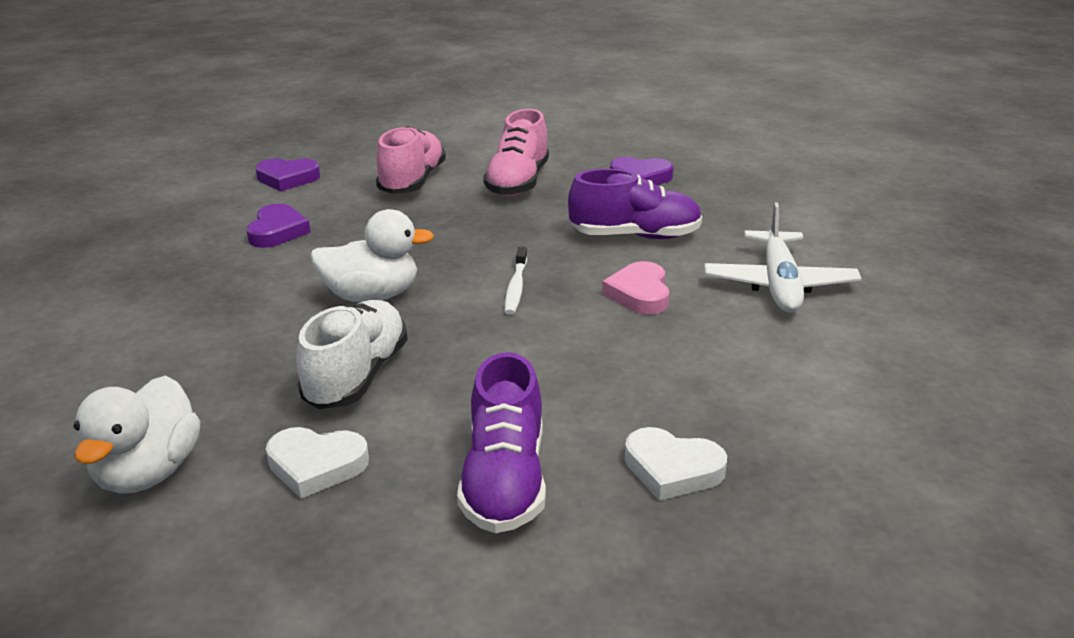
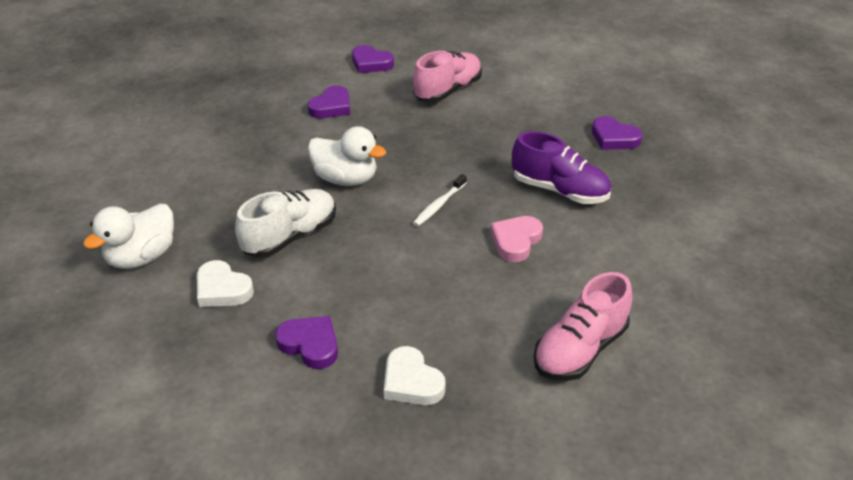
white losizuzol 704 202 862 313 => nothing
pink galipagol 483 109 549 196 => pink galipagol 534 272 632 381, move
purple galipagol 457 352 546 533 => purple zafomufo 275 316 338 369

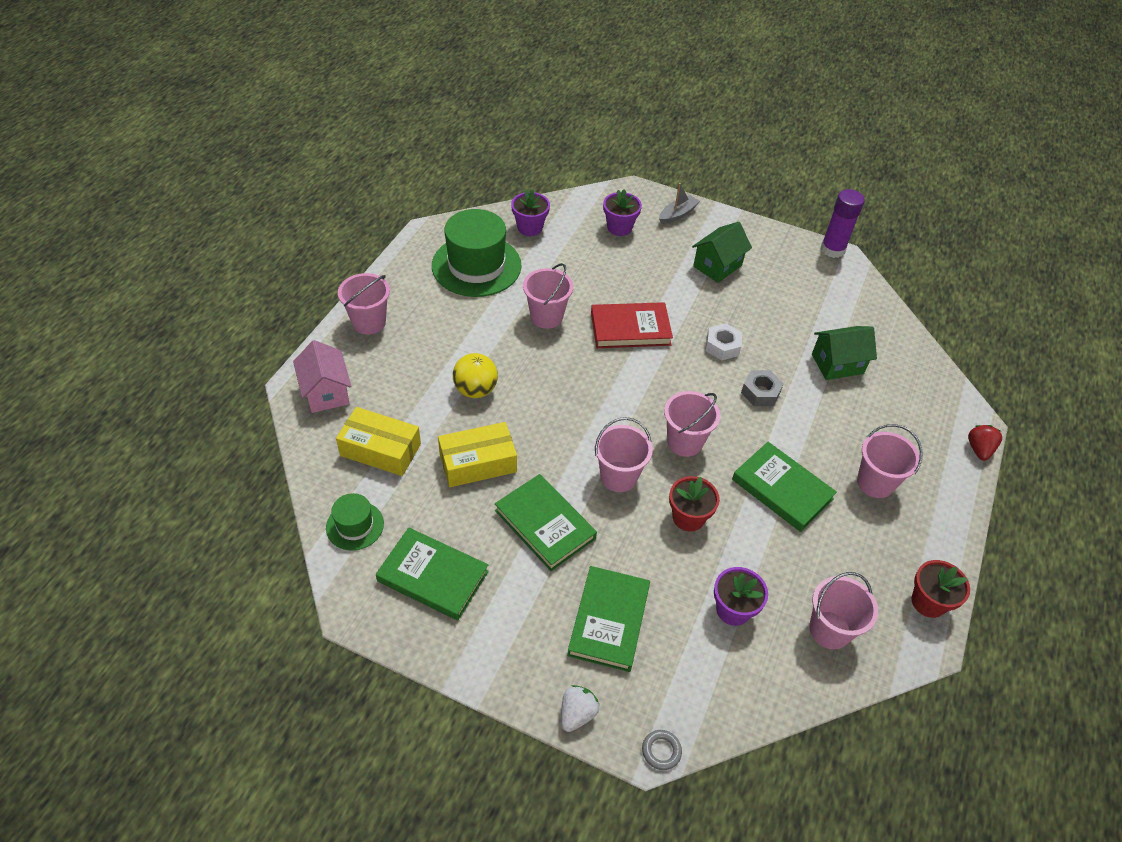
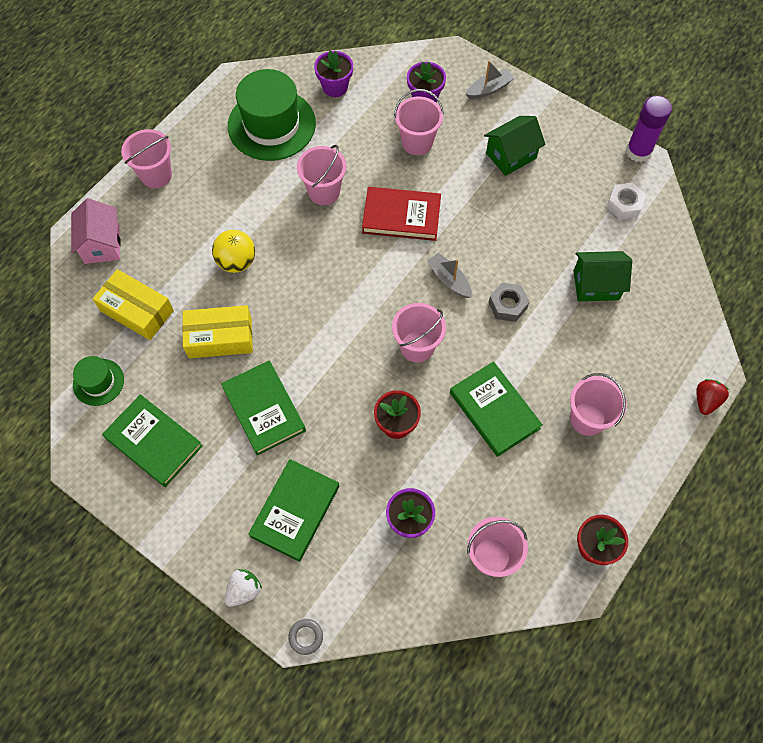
nothing => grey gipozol 427 253 472 298
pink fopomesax 595 417 653 492 => pink fopomesax 394 89 444 155, move
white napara 705 323 742 361 => white napara 607 183 646 220, move

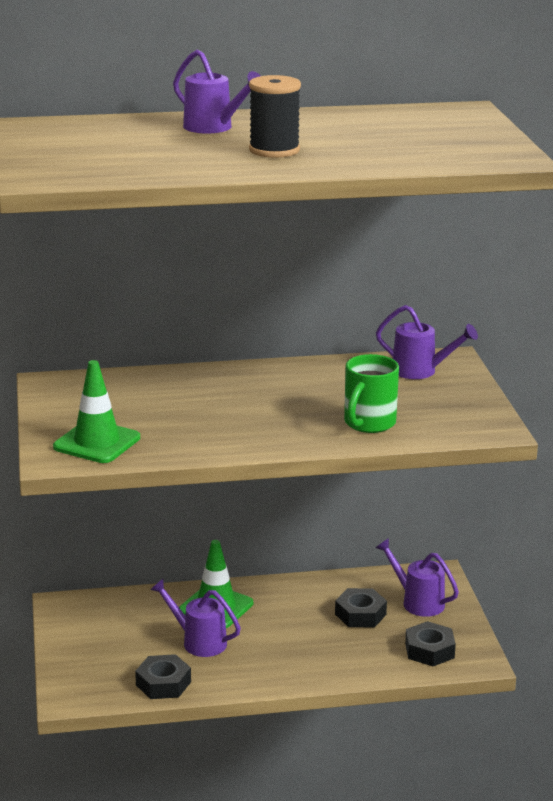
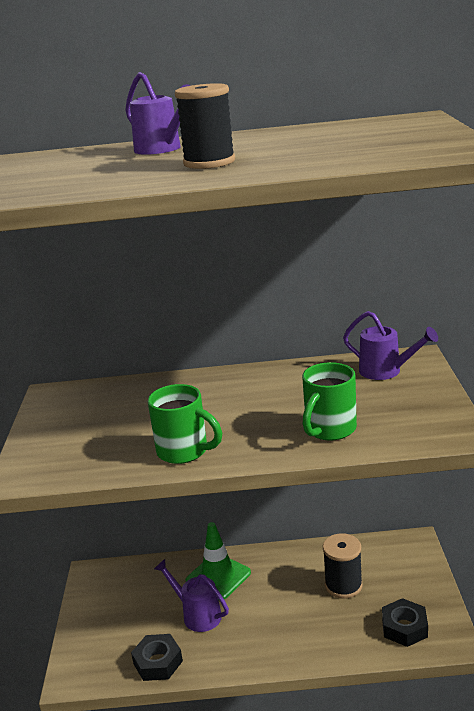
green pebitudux 53 360 140 463 => nothing
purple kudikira 376 538 459 617 => nothing
nothing => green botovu 148 384 222 464
black napara 335 588 387 627 => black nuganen 323 533 362 599

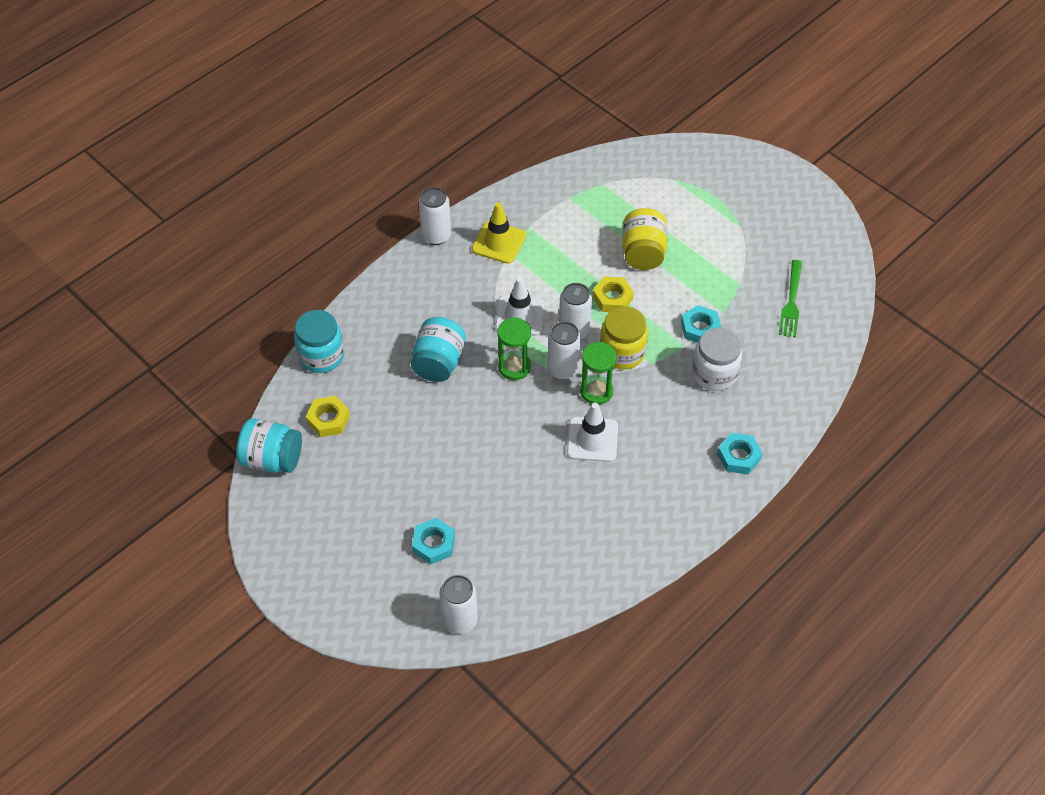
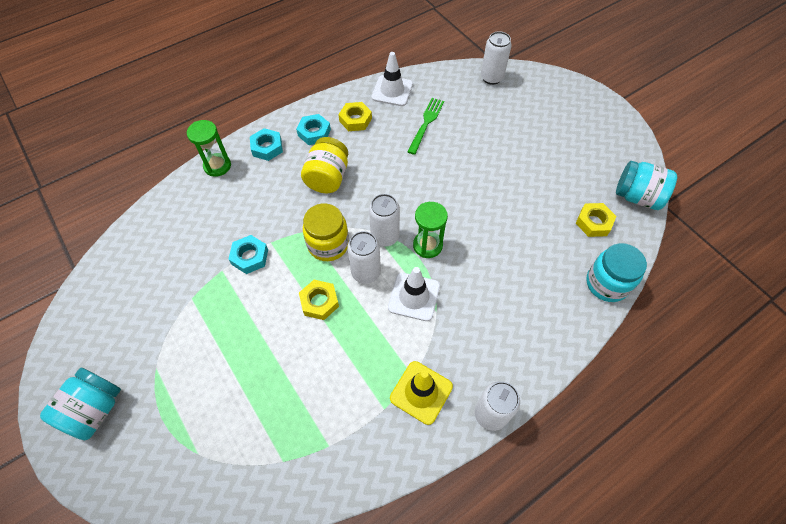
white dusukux 692 328 742 391 => nothing
nothing => yellow napara 338 102 372 131
turquoise dusukux 411 317 466 382 => turquoise dusukux 40 368 121 440, move
turquoise napara 412 518 455 564 => turquoise napara 296 114 331 145, move
white pebitudux 567 403 618 462 => white pebitudux 371 52 413 106, move
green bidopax 580 342 616 405 => green bidopax 187 120 231 177, move
yellow dusukux 622 208 667 270 => yellow dusukux 301 137 348 193, move
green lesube 779 260 802 338 => green lesube 407 98 444 155, move

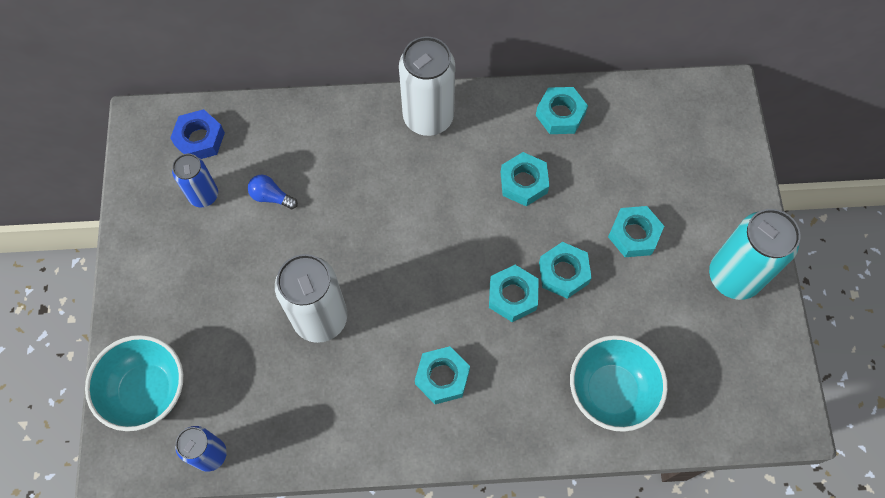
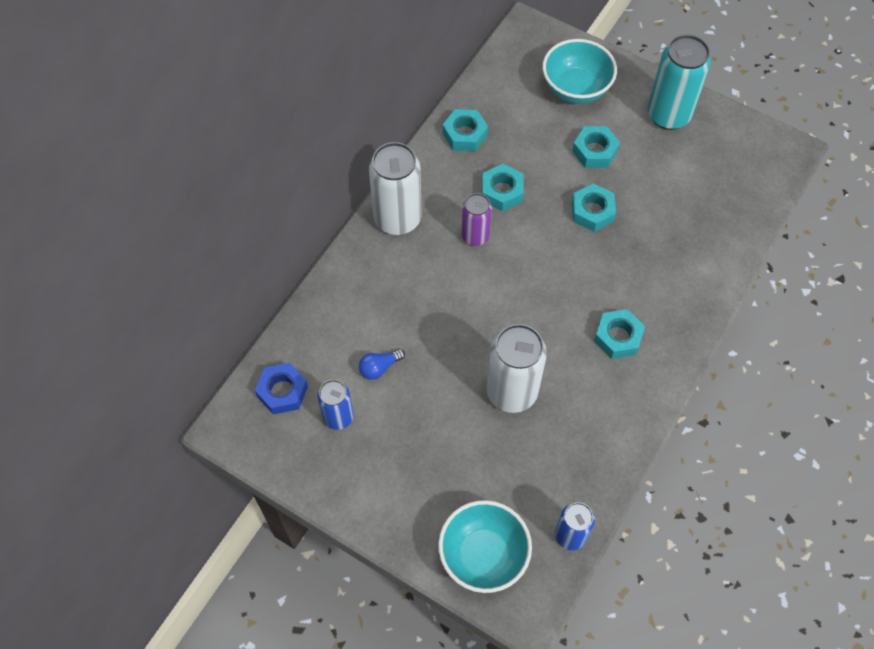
turquoise napara 489 265 539 322 => nothing
nothing => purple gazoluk 461 193 492 246
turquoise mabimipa 570 335 668 432 => turquoise mabimipa 542 39 617 104, move

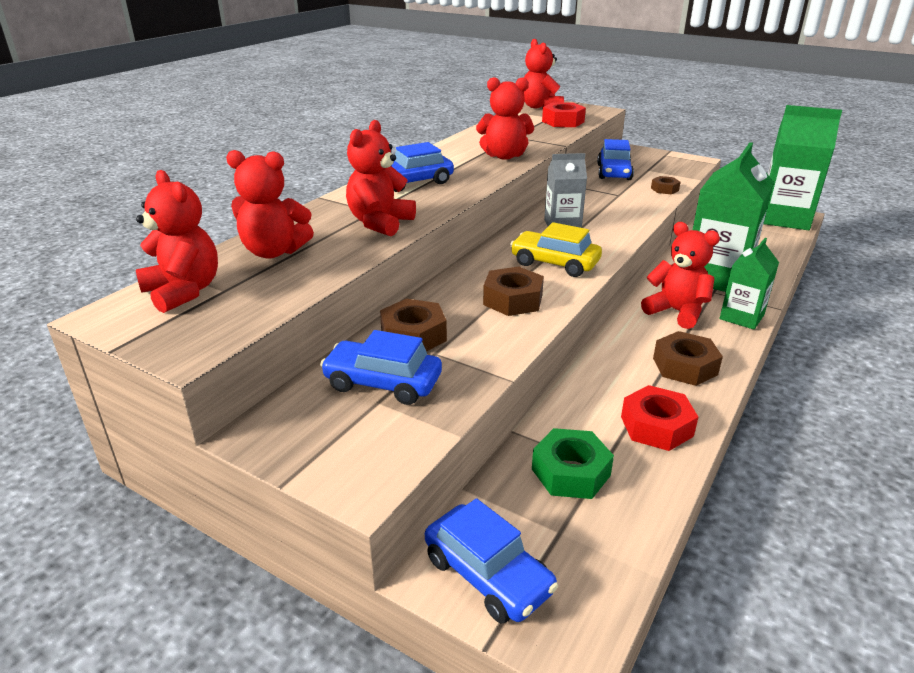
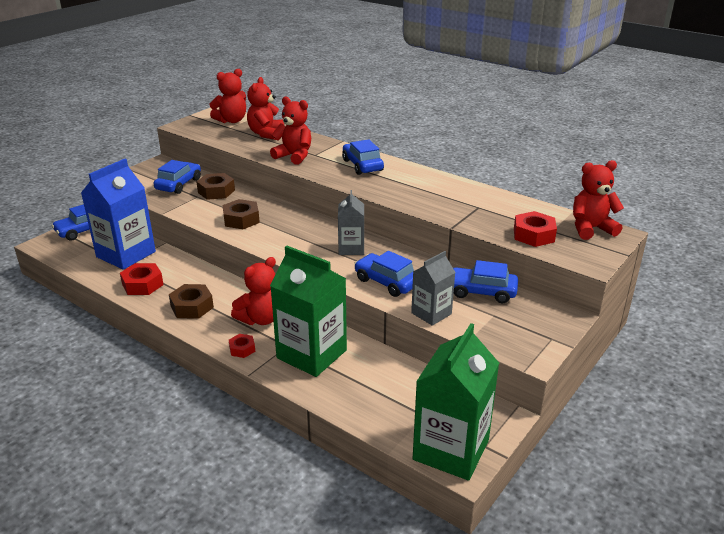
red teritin 476 77 534 160 => nothing
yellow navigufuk 510 222 602 277 => nothing
nothing => blue navigufuk 354 251 414 297
green napara 532 428 614 499 => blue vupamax 81 159 156 270
brown napara 651 176 681 194 => grey vupamax 411 251 456 326
green vupamax 720 238 779 329 => red napara 229 334 255 358

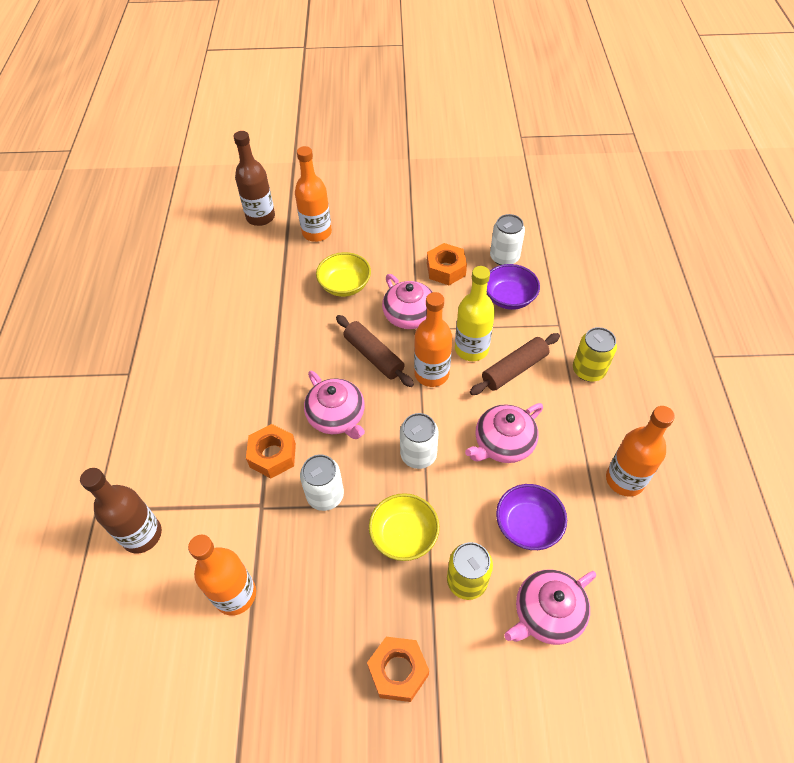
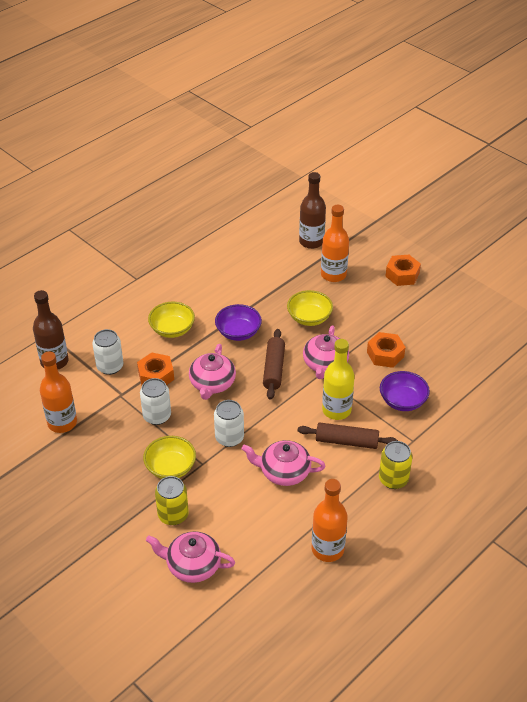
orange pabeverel 414 292 452 387 => nothing
nothing => yellow mabimipa 148 302 195 338
orange napara 367 637 429 702 => orange napara 385 255 421 286, move
white gazoluk 490 214 525 265 => white gazoluk 92 329 123 375, move
purple mabimipa 496 484 567 550 => purple mabimipa 215 304 262 341, move

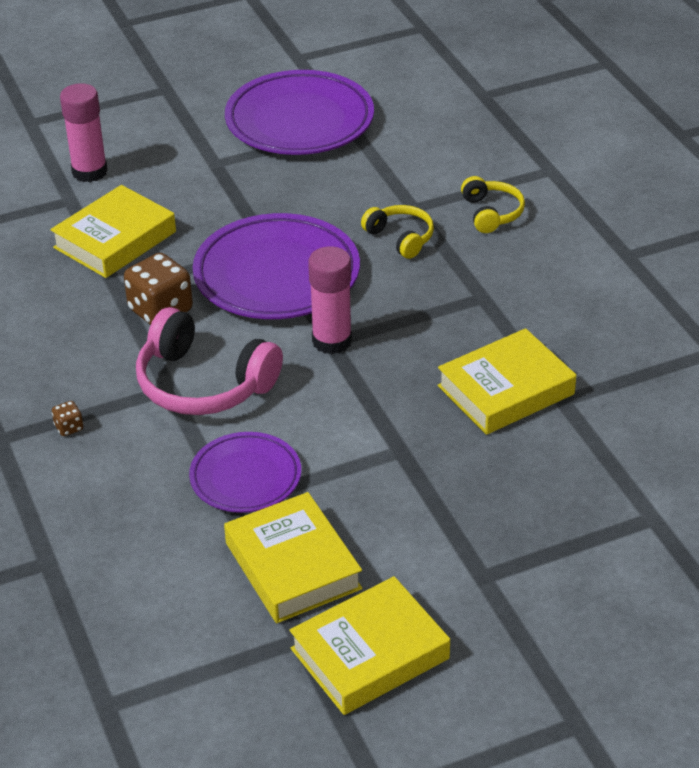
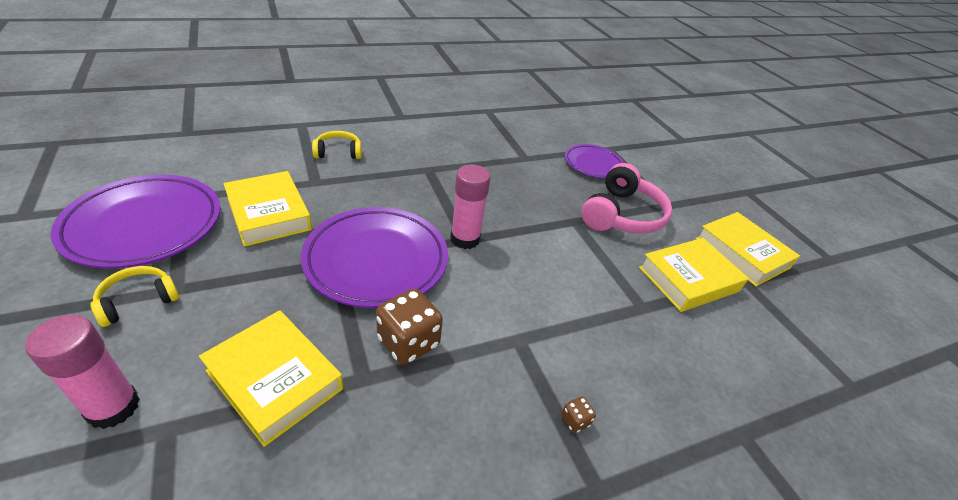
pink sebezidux 136 307 283 415 => pink sebezidux 581 163 672 234, move
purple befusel 189 432 301 513 => purple befusel 565 144 624 178, move
yellow sebezidux 361 205 434 259 => yellow sebezidux 90 266 179 327, move
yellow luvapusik 438 328 576 435 => yellow luvapusik 224 171 312 247, move

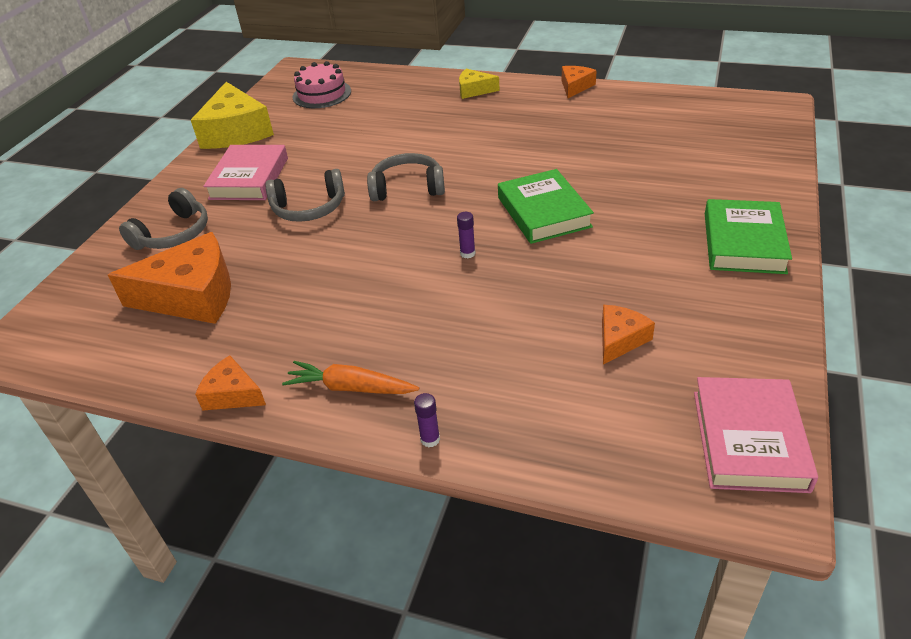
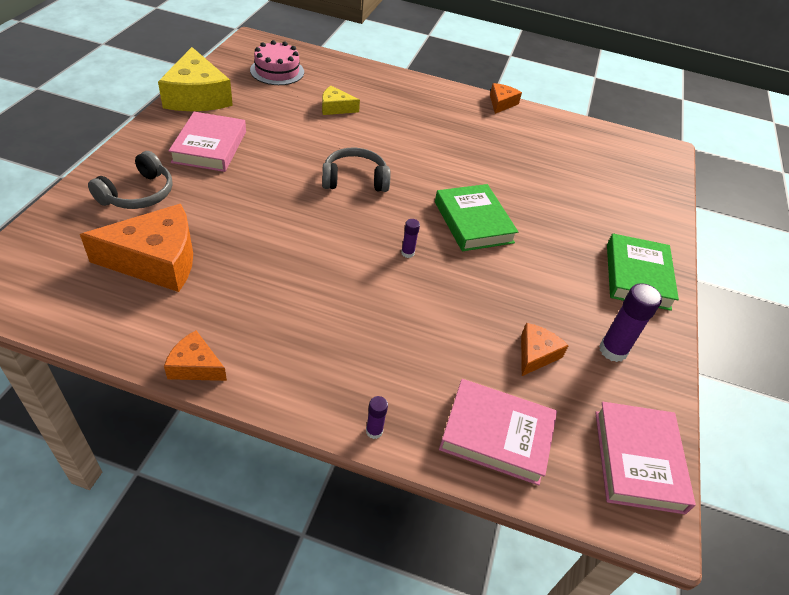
grey sebezidux 265 169 345 222 => nothing
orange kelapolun 282 361 419 394 => nothing
nothing => pink luvapusik 439 379 557 486
nothing => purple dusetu 599 283 662 362
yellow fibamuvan 459 69 500 99 => yellow fibamuvan 322 86 360 115, move

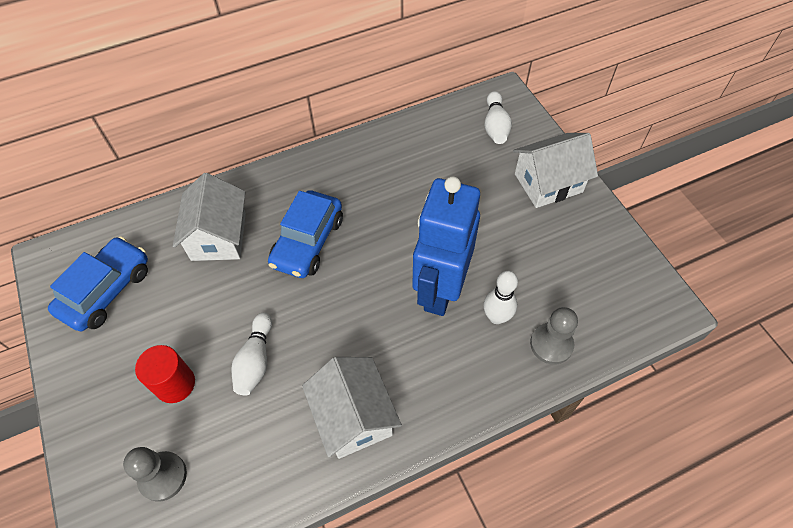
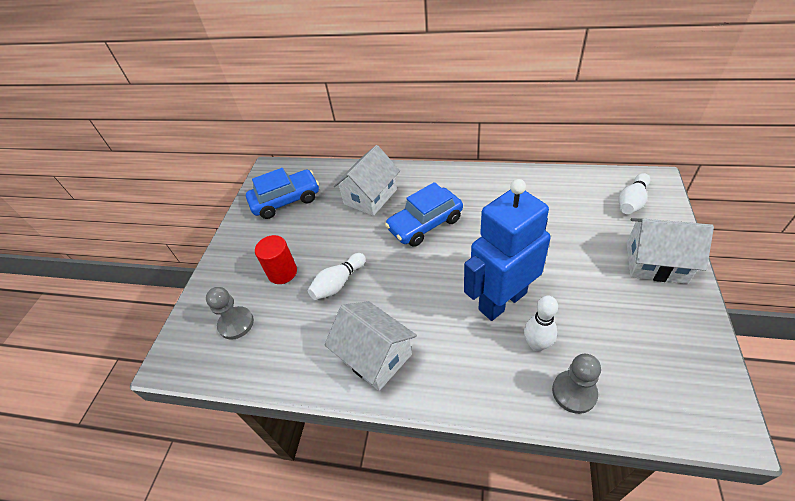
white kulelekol 302 357 402 459 => white kulelekol 324 301 417 391, 60 degrees counterclockwise

